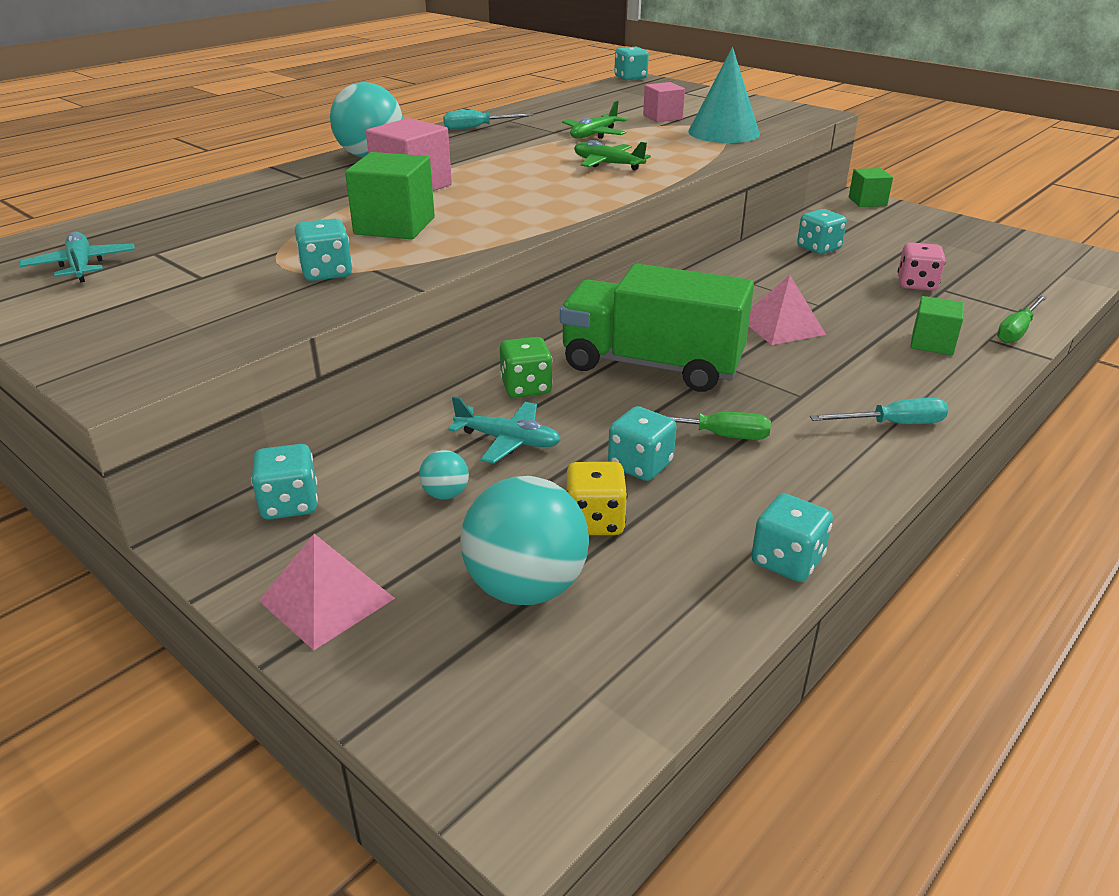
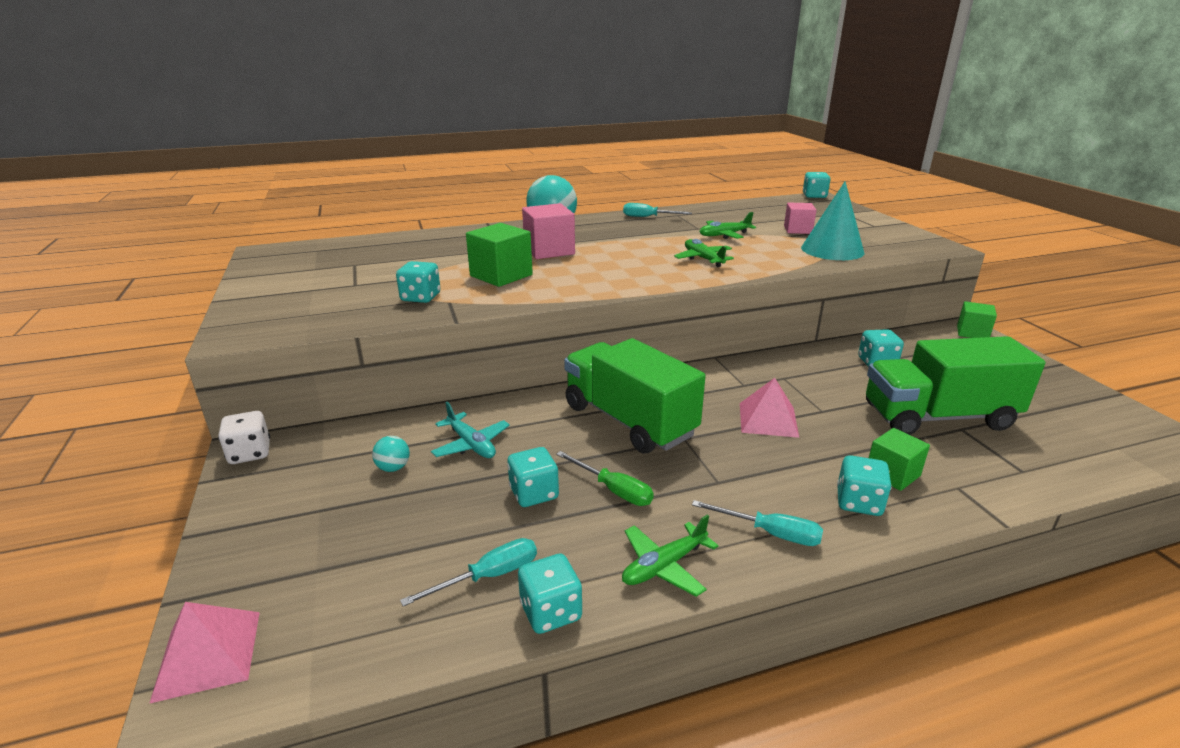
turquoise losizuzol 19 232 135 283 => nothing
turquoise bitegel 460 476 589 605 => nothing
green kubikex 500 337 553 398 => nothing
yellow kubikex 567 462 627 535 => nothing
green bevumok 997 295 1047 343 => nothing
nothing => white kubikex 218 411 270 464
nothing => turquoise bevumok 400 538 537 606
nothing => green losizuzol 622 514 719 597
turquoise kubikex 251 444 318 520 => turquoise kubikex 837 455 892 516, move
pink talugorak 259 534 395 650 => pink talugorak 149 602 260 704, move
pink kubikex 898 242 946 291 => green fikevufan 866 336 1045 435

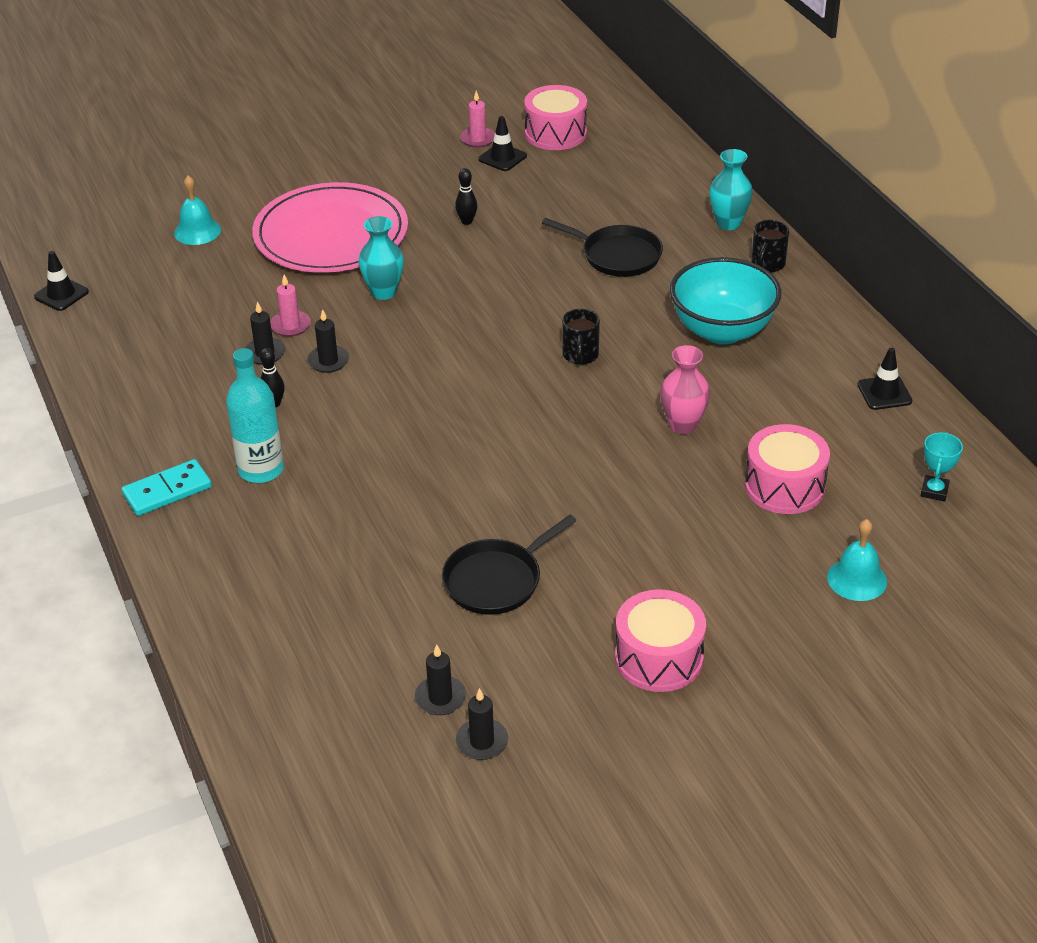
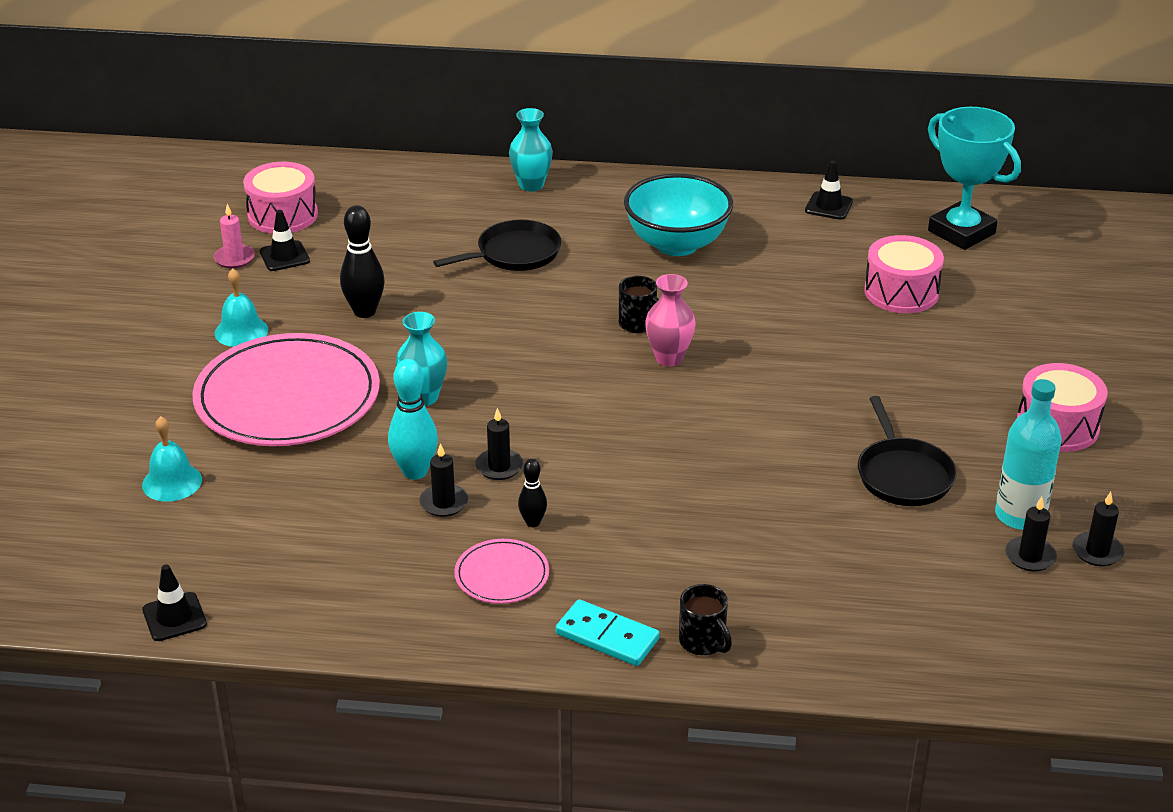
nothing => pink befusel 454 539 549 604
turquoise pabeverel 226 348 284 483 => turquoise pabeverel 995 379 1062 530, move
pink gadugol 660 345 710 434 => pink gadugol 645 274 696 366, move
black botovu 751 220 789 273 => black botovu 679 584 732 655, move
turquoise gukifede 827 519 887 601 => turquoise gukifede 214 269 268 347, move
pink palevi 270 275 311 337 => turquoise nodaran 388 359 438 480
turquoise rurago 121 459 212 516 => turquoise rurago 556 599 660 666, 60 degrees counterclockwise
black nodaran 455 168 477 225 => black nodaran 340 205 385 318, x1.76
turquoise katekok 921 432 963 501 => turquoise katekok 928 107 1021 250, x2.24

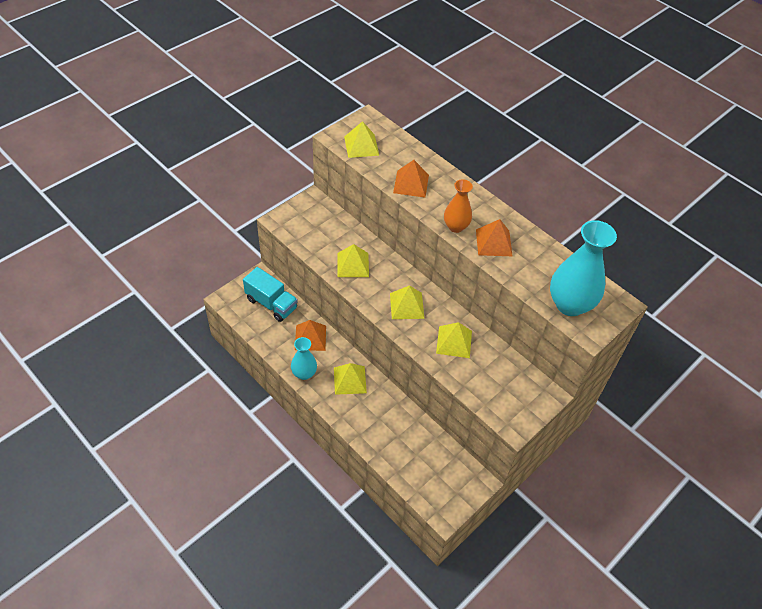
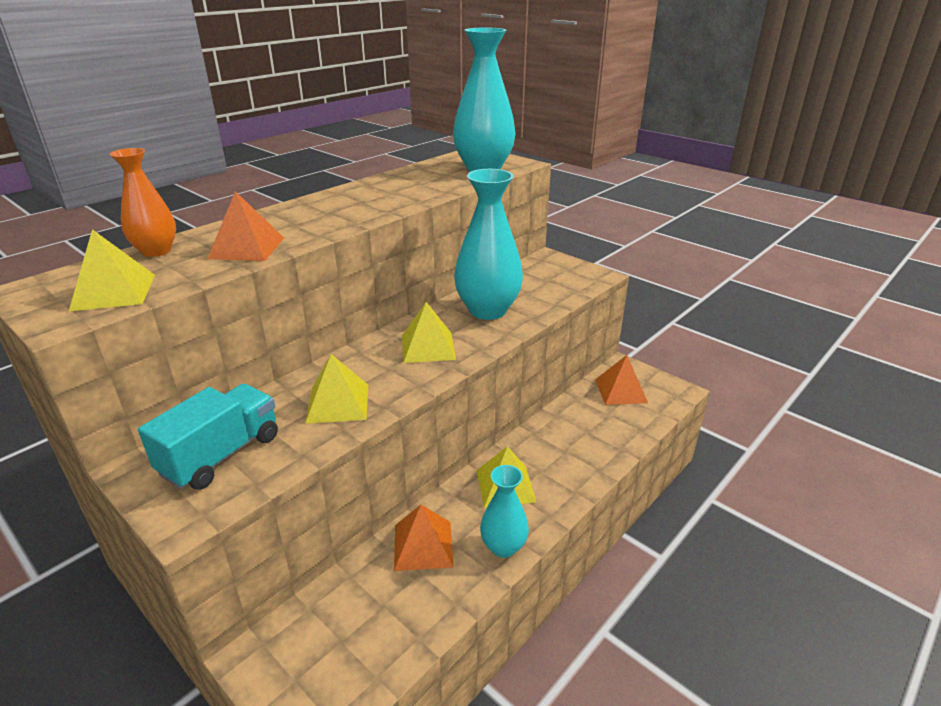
turquoise fikevufan 243 267 298 322 => turquoise fikevufan 138 384 278 490, move
orange gadugol 444 179 473 233 => orange gadugol 110 148 176 257, move
orange talugorak 476 219 512 256 => orange talugorak 595 355 648 405, move
yellow talugorak 436 322 472 358 => turquoise gadugol 454 169 523 320

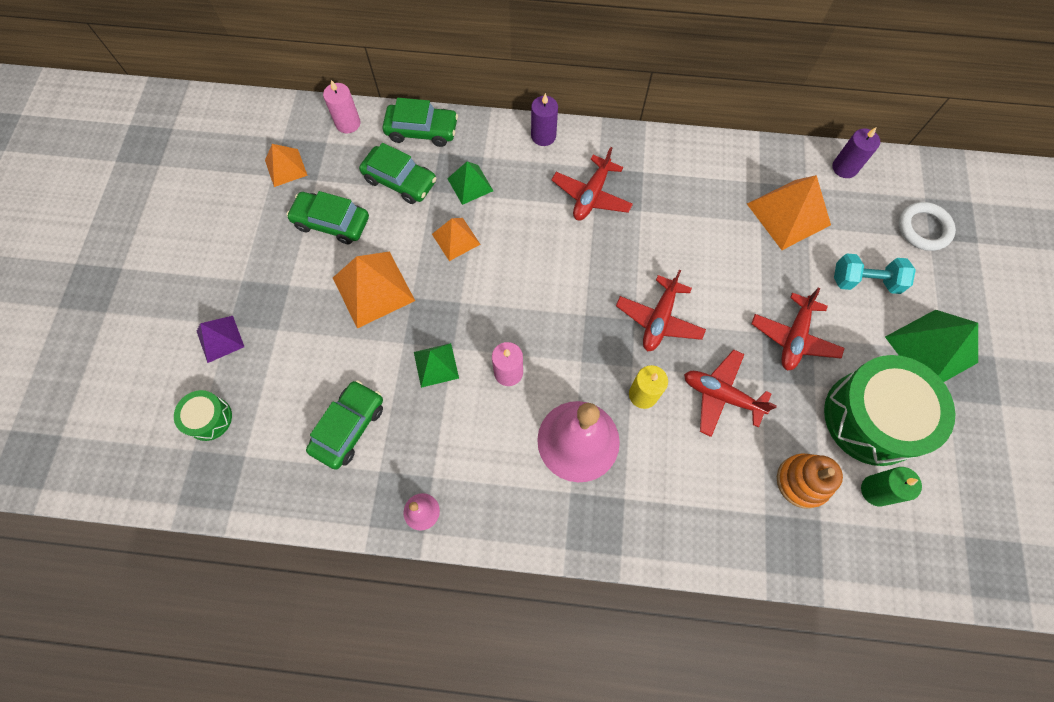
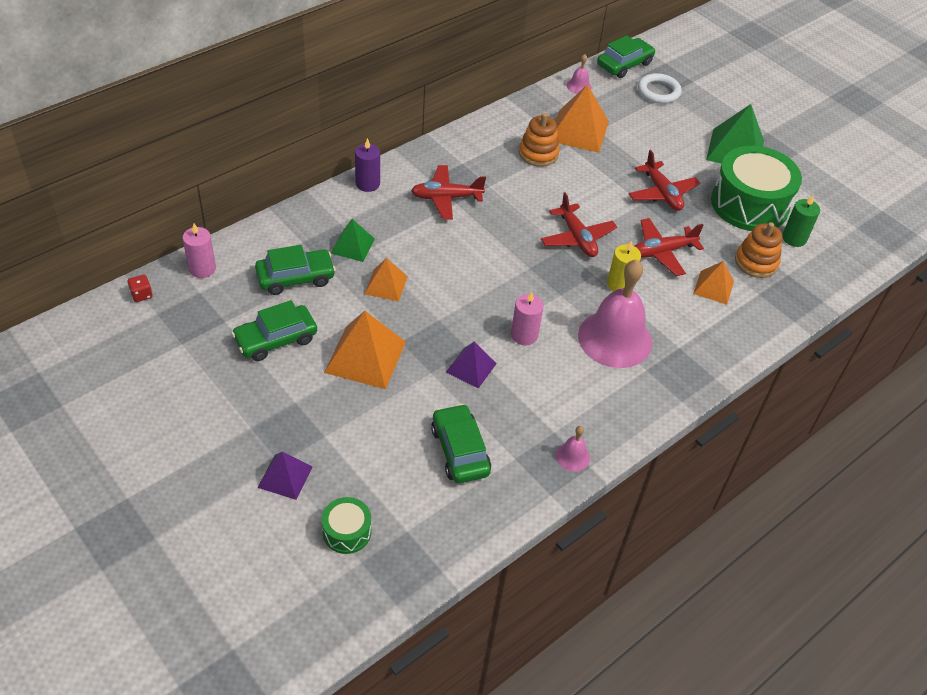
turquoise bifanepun 834 254 916 294 => nothing
nothing => red kubikex 128 275 153 302
nothing => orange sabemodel 519 113 560 167
orange talugorak 265 144 308 187 => orange talugorak 693 261 734 304, move
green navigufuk 382 98 458 147 => green navigufuk 597 35 655 78, move
purple palevi 832 127 880 178 => pink gukifede 567 54 592 94
green talugorak 414 343 459 388 => purple talugorak 446 342 497 389
red losizuzol 551 147 633 221 => red losizuzol 411 165 486 220, 105 degrees clockwise

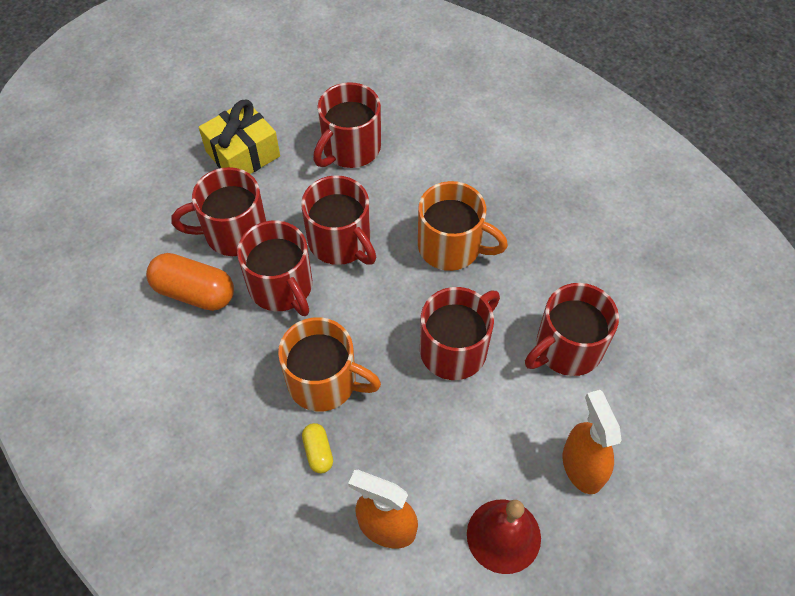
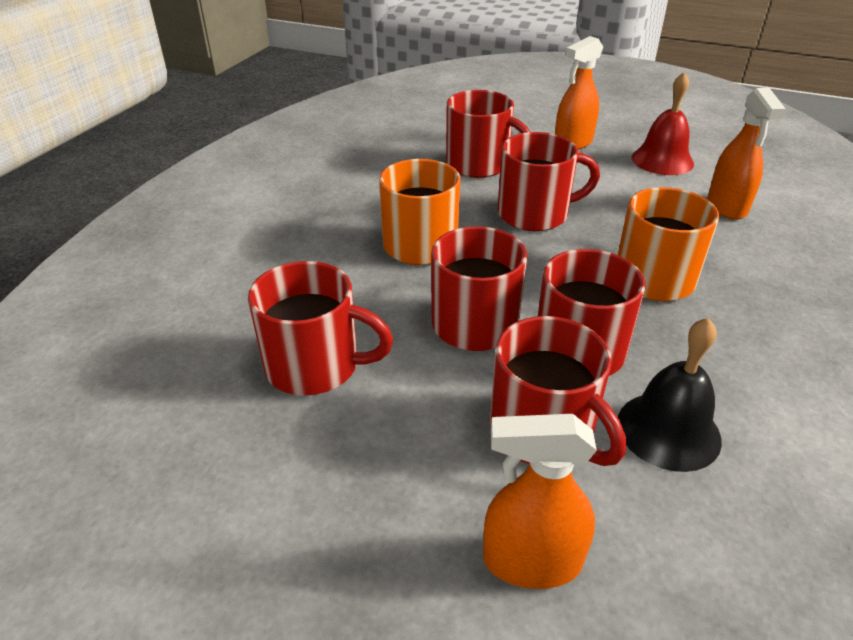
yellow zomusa 199 99 280 174 => nothing
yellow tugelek 302 423 333 473 => nothing
nothing => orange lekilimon 483 414 597 589
orange tugelek 146 253 234 311 => black gukifede 618 318 722 472
red botovu 420 287 500 380 => red botovu 497 132 600 231, 150 degrees clockwise

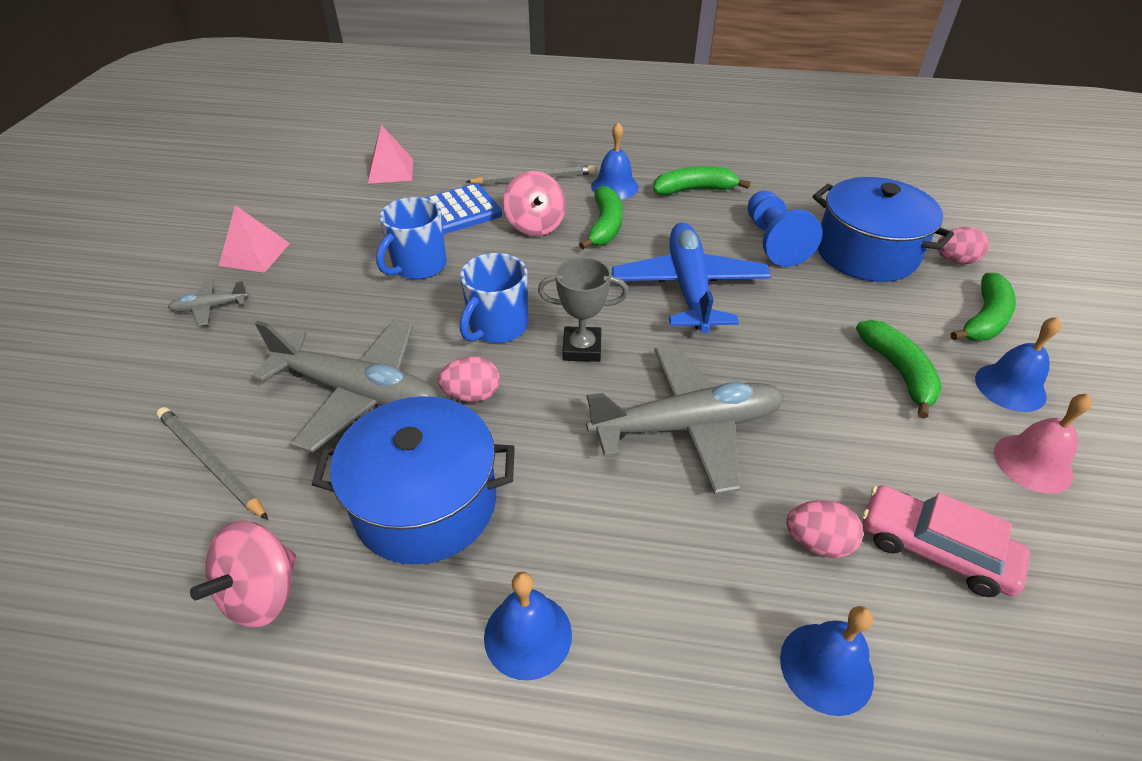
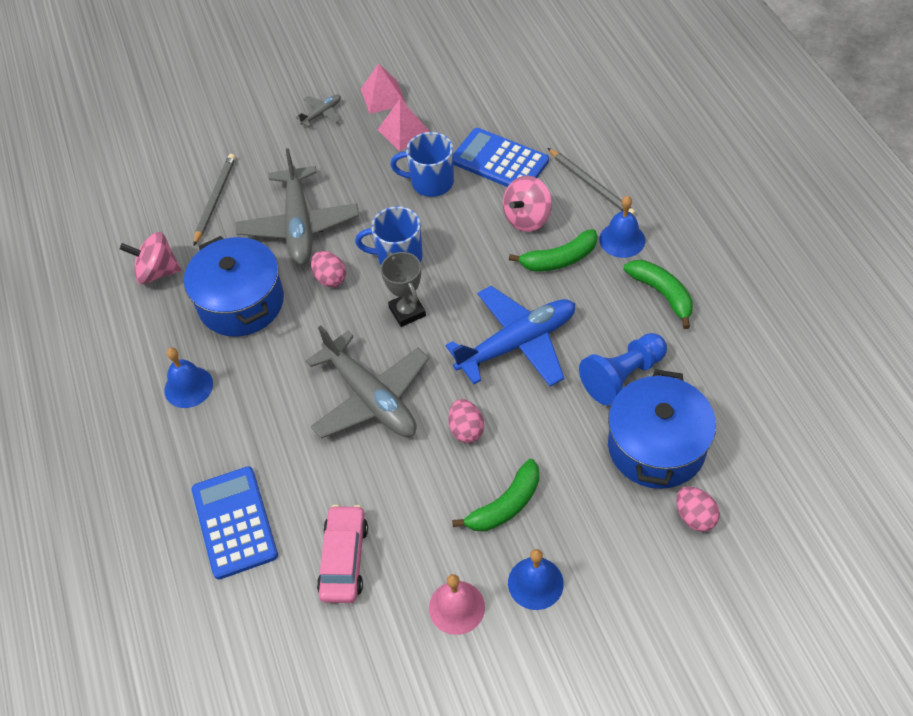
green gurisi 951 273 1016 341 => nothing
pink talugorak 368 125 413 184 => pink talugorak 378 99 430 151, move
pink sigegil 786 500 863 558 => pink sigegil 448 399 484 443, move
blue gukifede 780 606 874 716 => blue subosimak 192 466 278 580
grey losizuzol 168 280 249 326 => grey losizuzol 296 94 341 127, 90 degrees clockwise

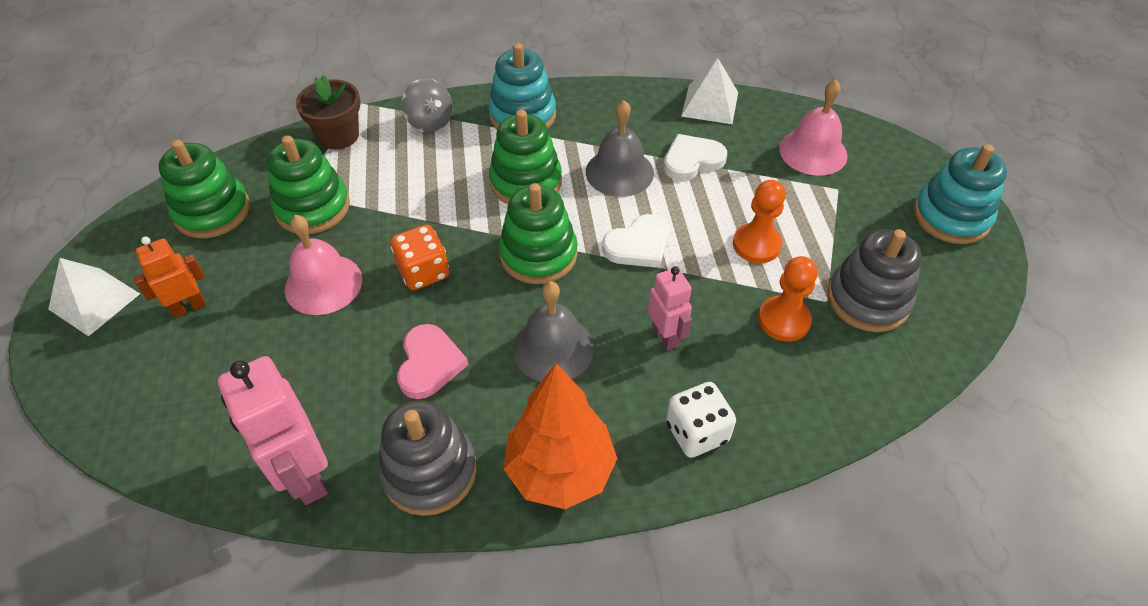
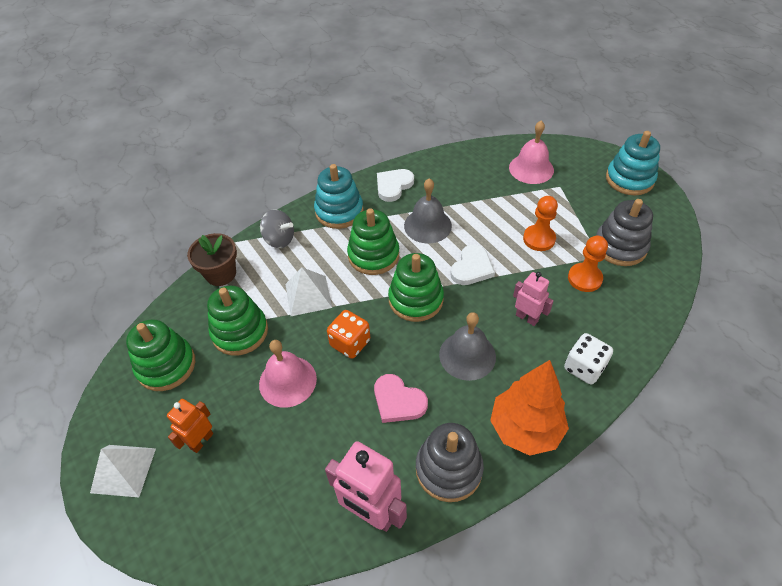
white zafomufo 664 134 727 181 => white zafomufo 377 169 414 202, move
white talugorak 681 58 738 124 => white talugorak 285 267 332 316, move
pink zafomufo 397 324 468 399 => pink zafomufo 374 374 428 423, 150 degrees clockwise

